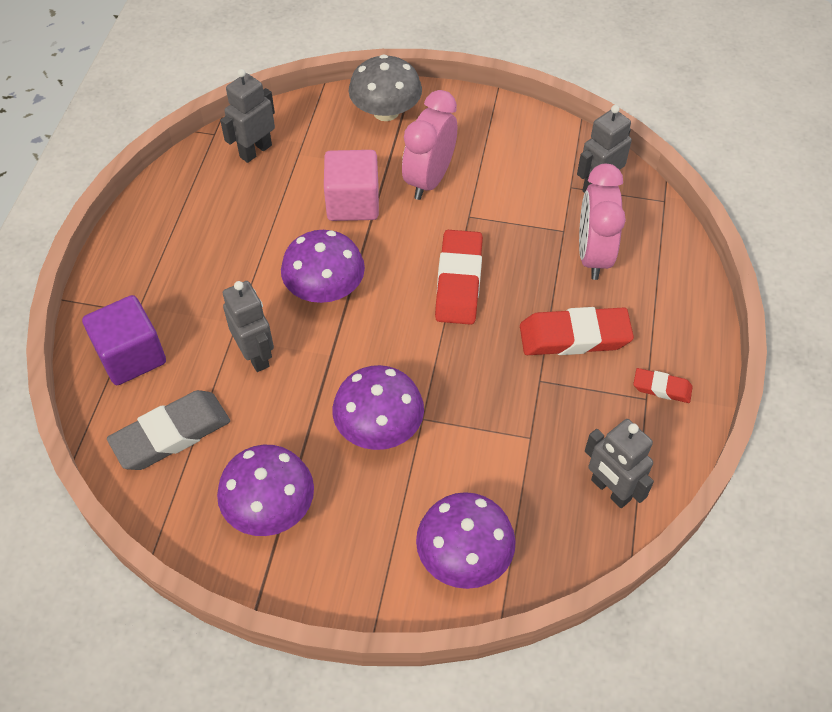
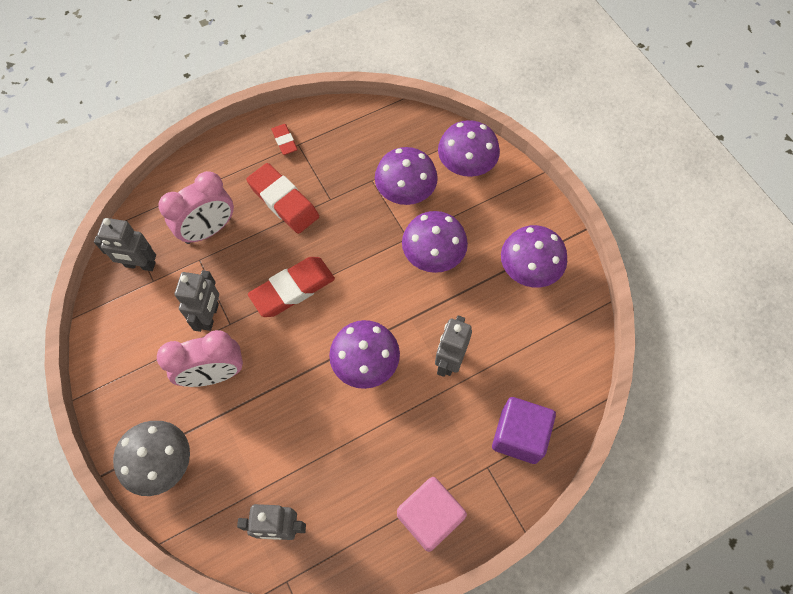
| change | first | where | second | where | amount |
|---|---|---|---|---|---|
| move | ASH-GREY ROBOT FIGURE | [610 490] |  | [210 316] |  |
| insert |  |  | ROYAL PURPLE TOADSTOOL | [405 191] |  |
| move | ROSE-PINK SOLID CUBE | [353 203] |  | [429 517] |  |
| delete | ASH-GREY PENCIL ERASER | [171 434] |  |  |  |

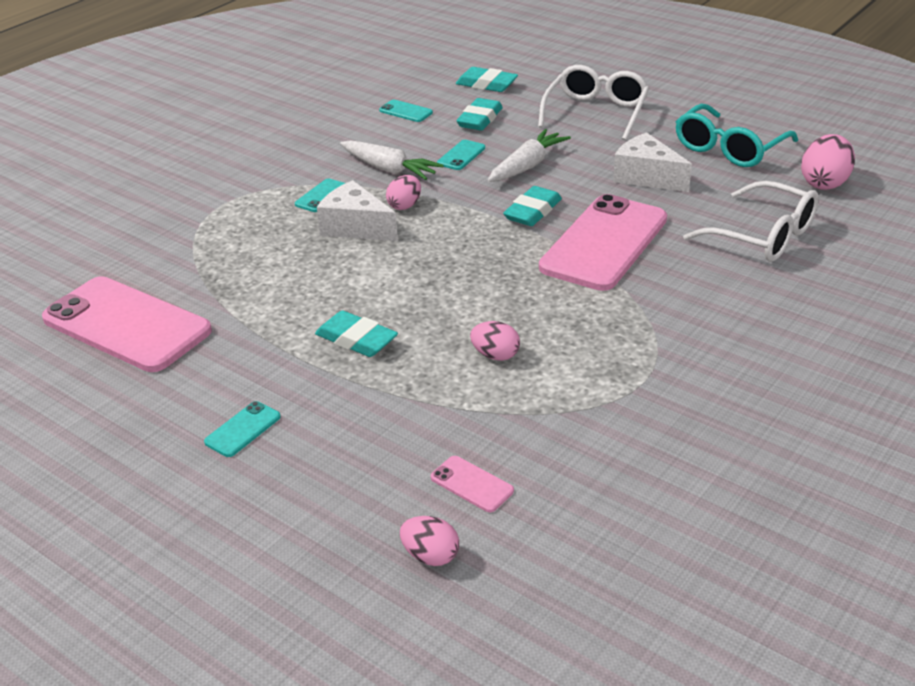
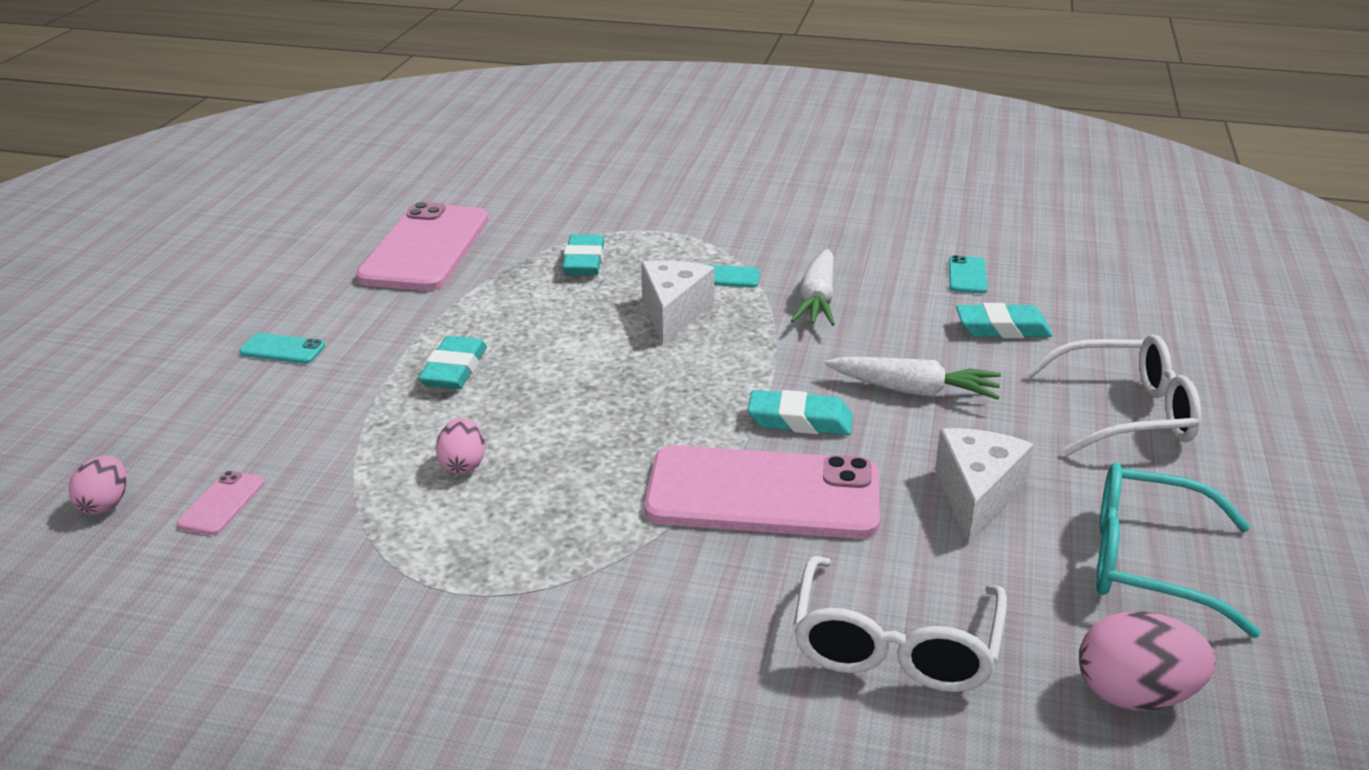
| change | first | where | second | where | amount |
|---|---|---|---|---|---|
| move | TEAL PENCIL ERASER | [486 84] |  | [584 262] |  |
| delete | ROSE-PINK EGG | [405 205] |  |  |  |
| delete | TEAL PHONE | [461 155] |  |  |  |

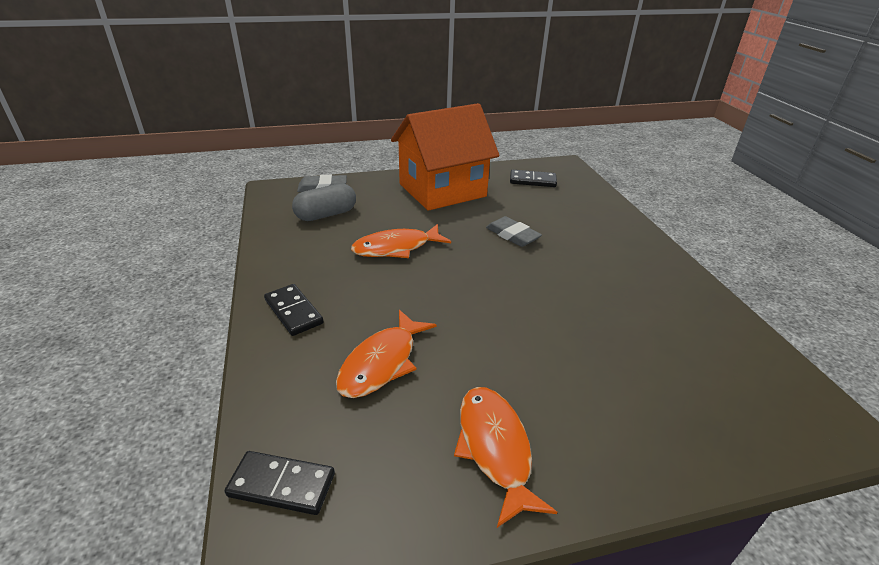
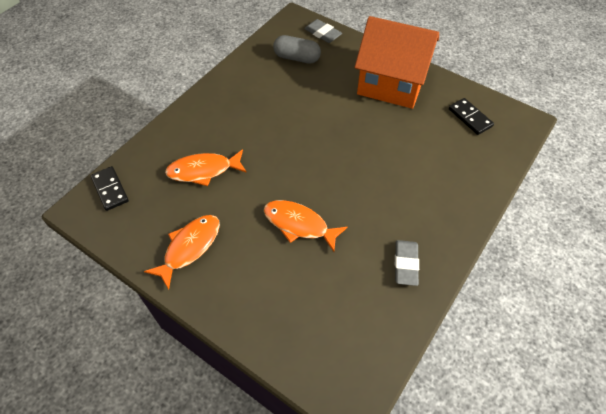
| change | first | where | second | where | amount |
|---|---|---|---|---|---|
| move | BRIGHT ORANGE FISH | [396 248] |  | [299 224] |  |
| move | ASH-GREY PENCIL ERASER | [512 235] |  | [405 264] |  |
| delete | EBONY DOMINO PIECE | [293 312] |  |  |  |

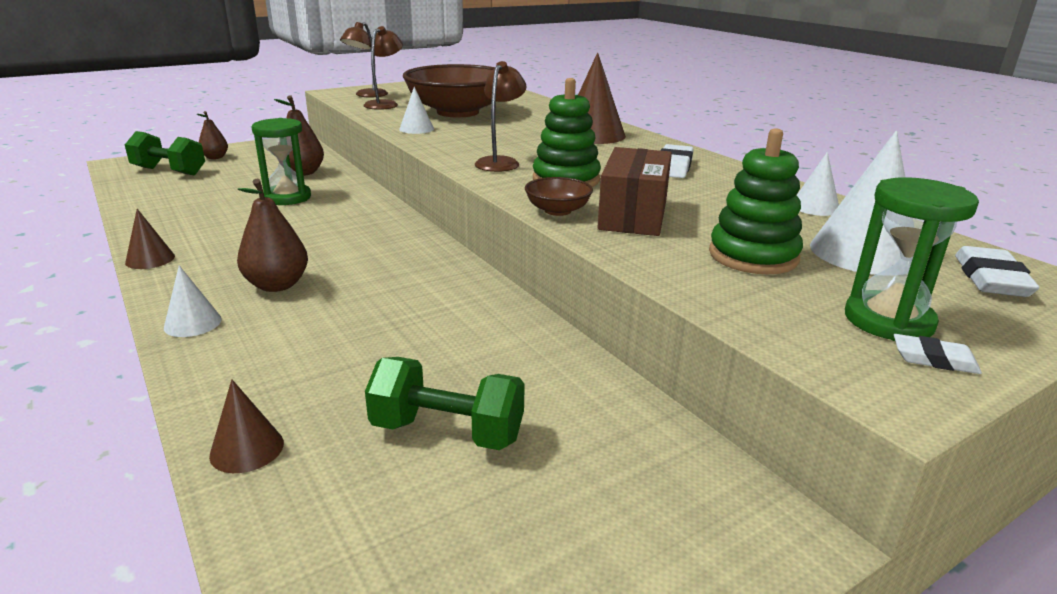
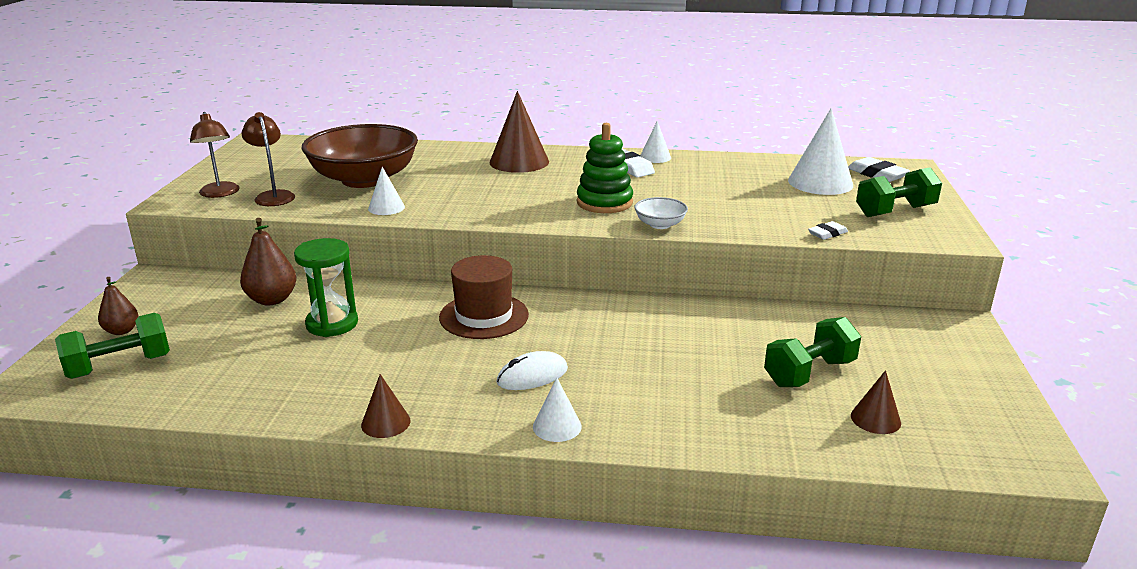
| change | first | where | second | where | amount |
|---|---|---|---|---|---|
| insert |  |  | DARK BROWN TOP HAT | [484 316] |  |
| replace | DARK BROWN PEAR FRUIT | [277 285] | SNOW-WHITE MOUSE | [532 376] |  |
| recolor | DARK BROWN SERVING BOWL | [557 210] | SNOW-WHITE SERVING BOWL | [660 224] |  |
| move | SNOW-WHITE CONE SHAPE | [815 207] |  | [655 157] |  |
| move | SNOW-WHITE PENCIL ERASER | [934 359] |  | [827 233] |  |
| move | DARK BROWN CONE SHAPE | [247 449] |  | [875 419] |  |
| replace | GREEN SANDGLASS | [888 321] | GREEN FREE WEIGHT | [895 211] |  |
| delete | DARK BROWN READING LAMP | [500 162] |  |  |  |
| delete | DARK BROWN PARCEL | [633 215] |  |  |  |
| delete | GREEN STACKING TOY | [753 256] |  |  |  |

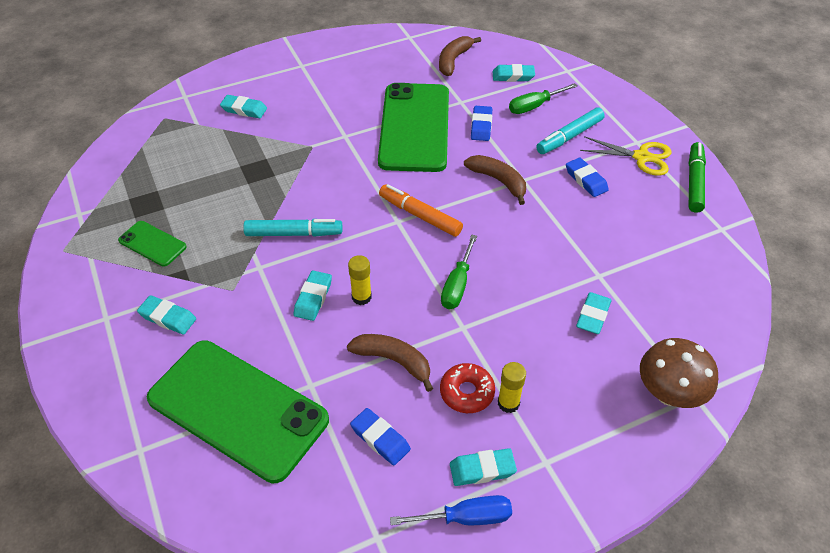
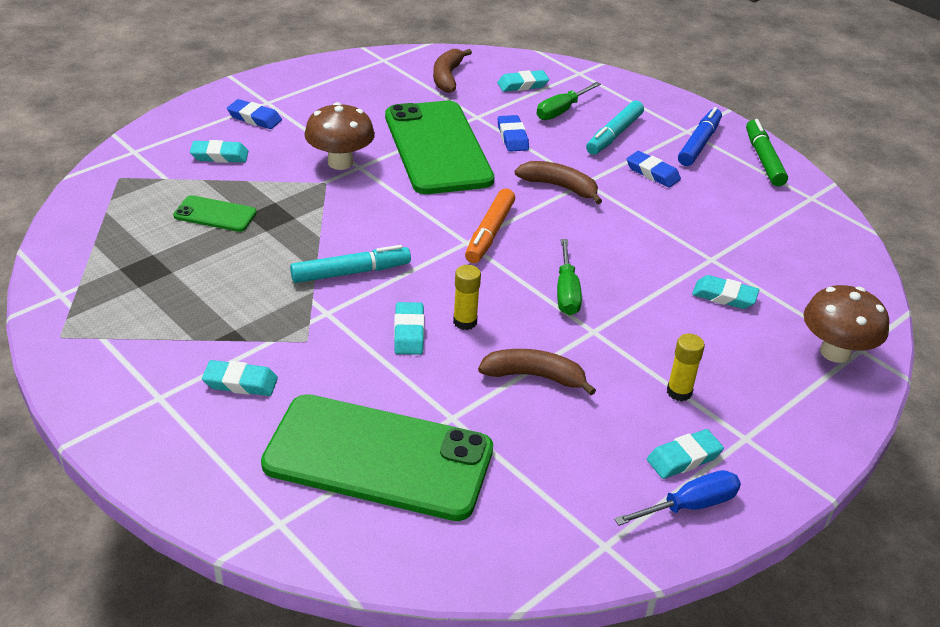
| change | first | where | second | where | amount |
|---|---|---|---|---|---|
| move | GREEN PHONE | [152 244] |  | [215 214] |  |
| move | ROYAL BLUE PENCIL ERASER | [380 439] |  | [254 118] |  |
| insert |  |  | DARK BROWN TOADSTOOL | [340 162] |  |
| rotate | BRIGHT ORANGE MARKER PEN | [420 216] |  | [490 233] | 90 degrees counterclockwise |
| replace | BRIGHT YELLOW PAIR OF SCISSORS | [641 157] | ROYAL BLUE MARKER PEN | [699 144] |  |
| rotate | TEAL PENCIL ERASER | [593 316] |  | [724 296] | 75 degrees counterclockwise |
| delete | RED DOUGHNUT | [467 392] |  |  |  |

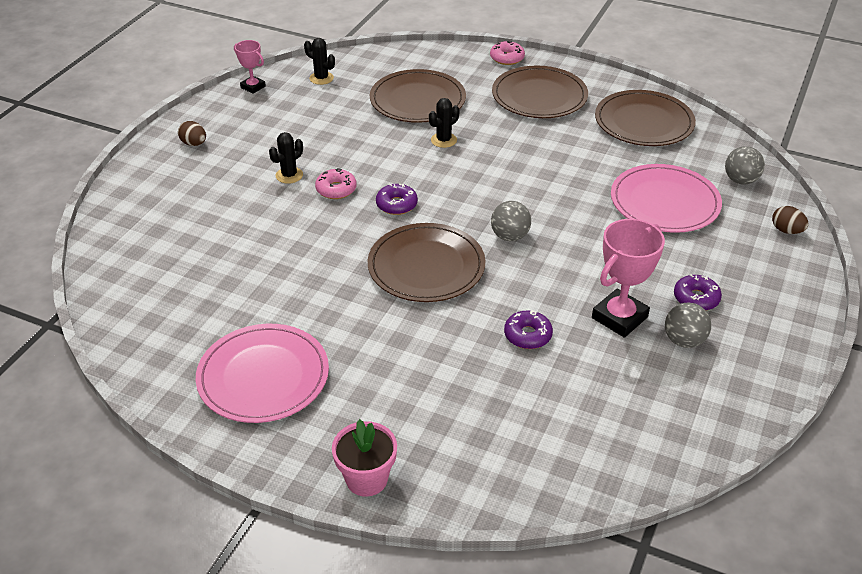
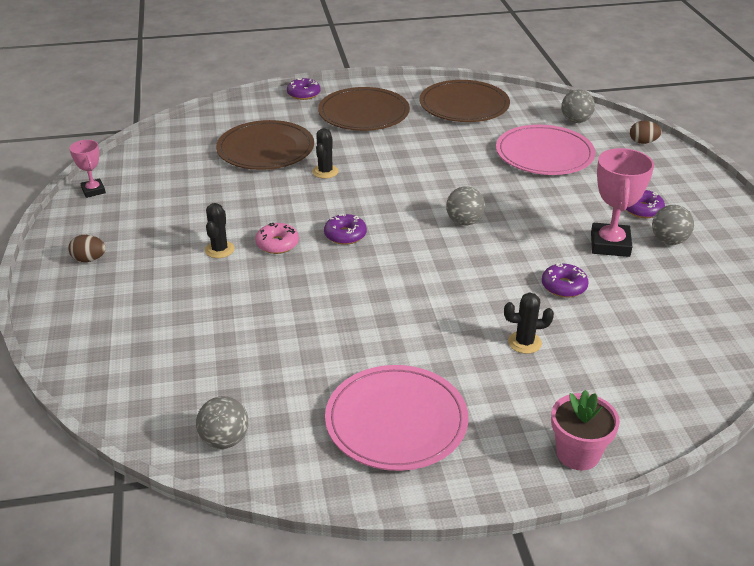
| change | first | where | second | where | amount |
|---|---|---|---|---|---|
| rotate | ROSE-PINK AWARD CUP | [253 87] |  | [93 191] | 60 degrees clockwise |
| insert |  |  | ASH-GREY BALL | [225 440] |  |
| recolor | ROSE-PINK DOUGHNUT | [507 58] | ROYAL PURPLE DOUGHNUT | [303 94] |  |
| move | EBONY SAGUARO CACTUS | [321 78] |  | [524 342] |  |
| delete | DARK BROWN PLATE | [426 266] |  |  |  |

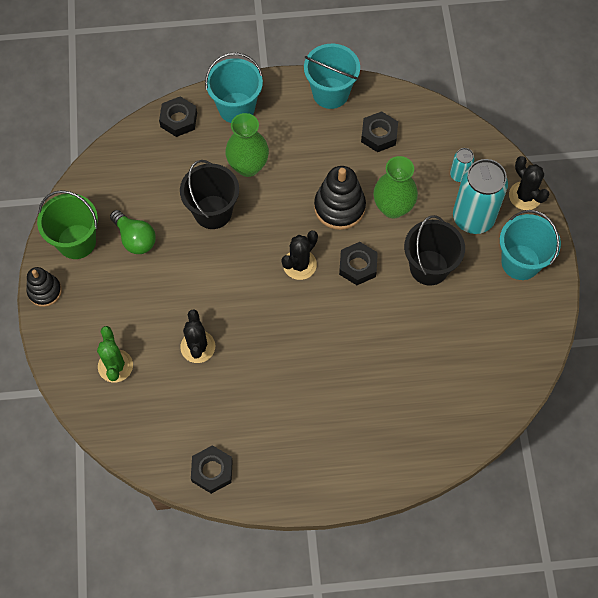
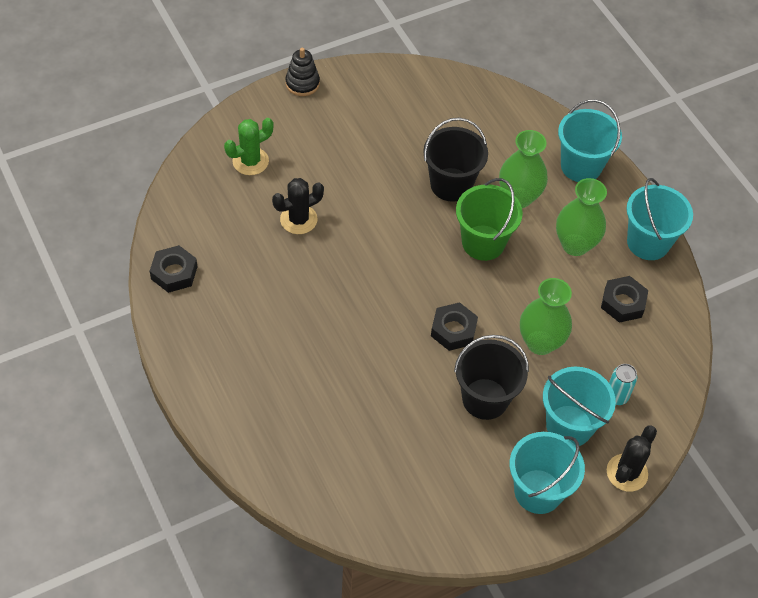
| change | first | where | second | where | amount |
|---|---|---|---|---|---|
| move | GREEN PAIL | [76 241] |  | [483 243] |  |
| replace | TEAL CAN | [473 218] | TEAL PAIL | [569 426] |  |
| insert |  |  | GREEN FLOWER VASE | [575 245] |  |
| delete | GREEN LIGHT BULB | [135 239] |  |  |  |
| delete | EBONY HEX NUT | [178 120] |  |  |  |
| delete | EBONY SAGUARO CACTUS | [299 264] |  |  |  |
| delete | EBONY STACKING TOY | [339 207] |  |  |  |

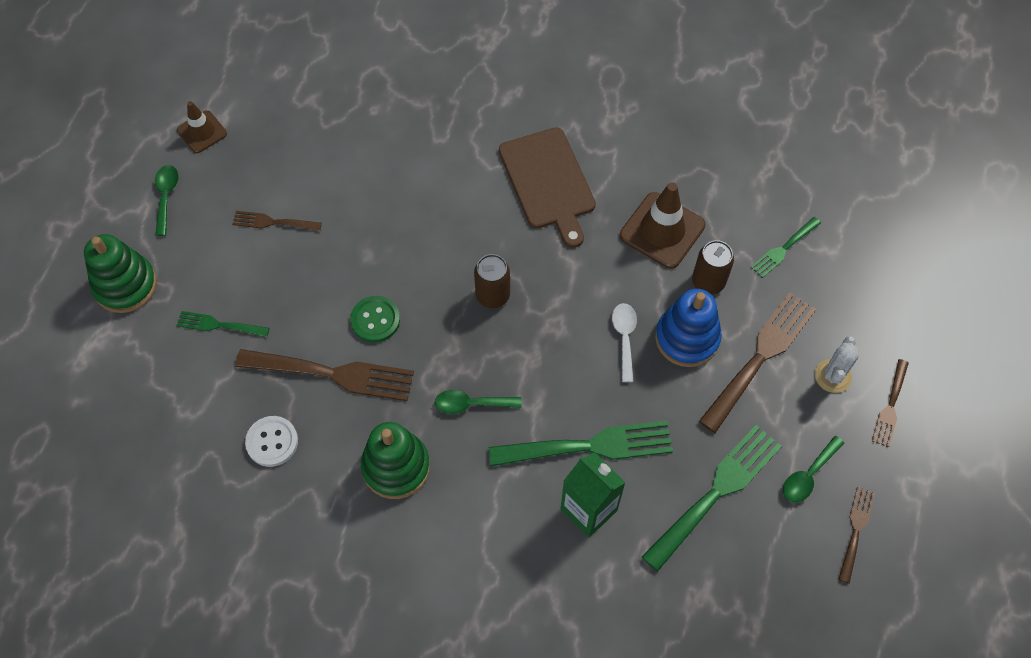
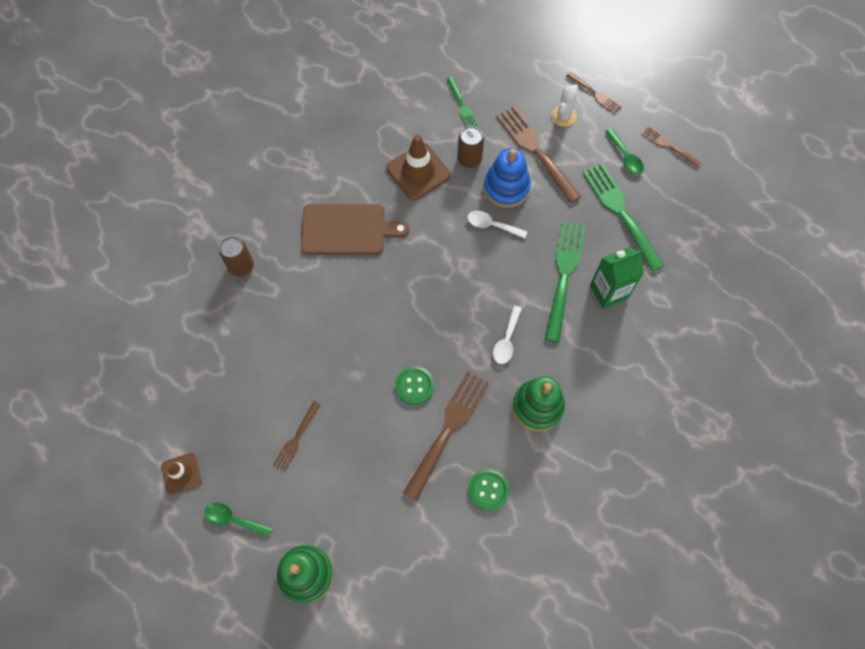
| change | first | where | second | where | amount |
|---|---|---|---|---|---|
| move | DARK BROWN CAN | [492 295] |  | [241 266] |  |
| recolor | SNOW-WHITE SHIRT BUTTON | [272 442] | GREEN SHIRT BUTTON | [488 490] |  |
| recolor | GREEN TABLESPOON | [471 404] | SNOW-WHITE TABLESPOON | [506 340] |  |
| rotate | SNOW-WHITE SAGUARO CACTUS | [833 376] |  | [563 116] | 75 degrees clockwise |
| delete | GREEN FORK | [219 325] |  |  |  |

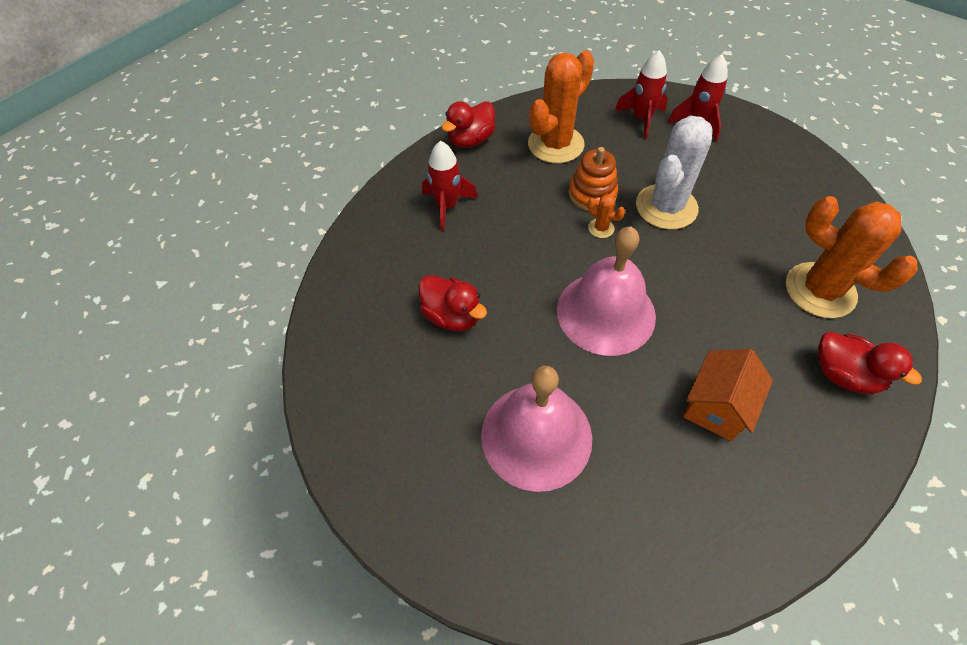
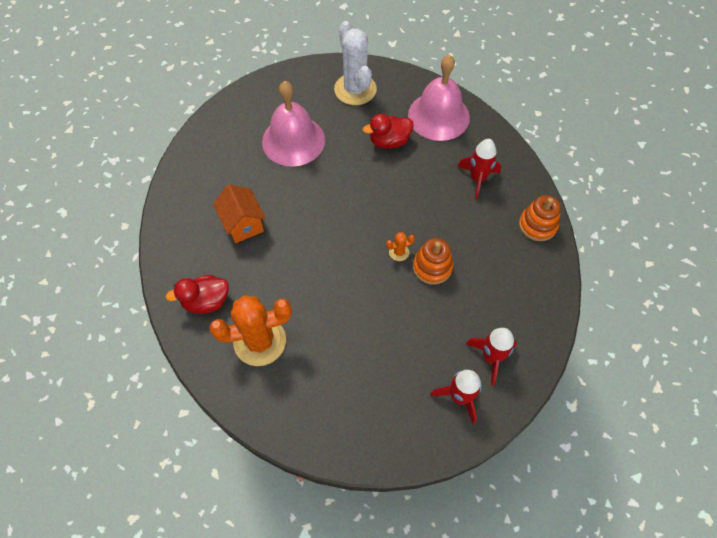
| change | first | where | second | where | amount |
|---|---|---|---|---|---|
| move | SNOW-WHITE SAGUARO CACTUS | [666 207] |  | [355 89] |  |
| move | ROSE-PINK HAND BELL | [606 312] |  | [438 116] |  |
| replace | RED TOY DUCK | [471 140] | BRIGHT ORANGE STACKING TOY | [537 225] |  |
| delete | BRIGHT ORANGE SAGUARO CACTUS | [555 144] |  |  |  |

